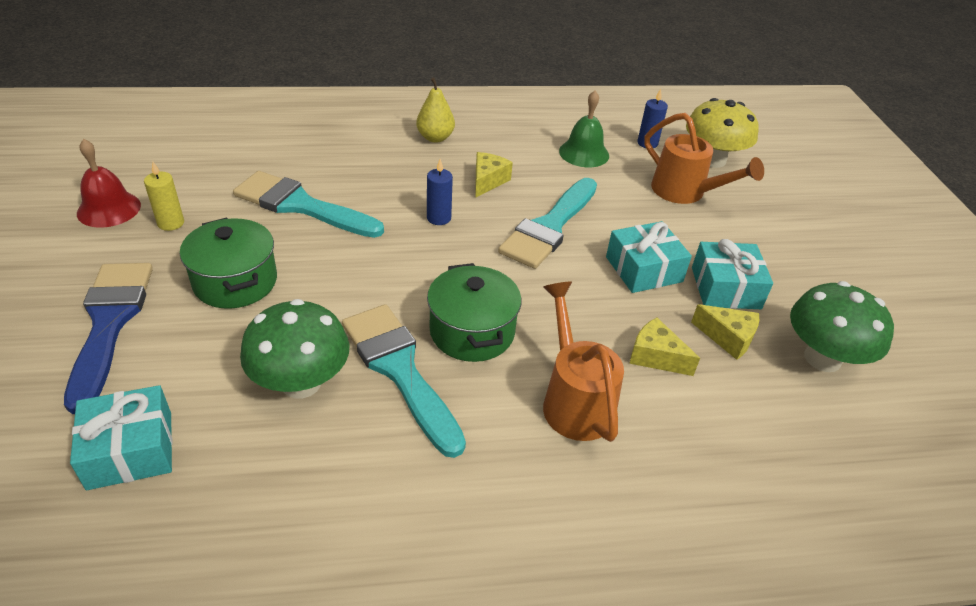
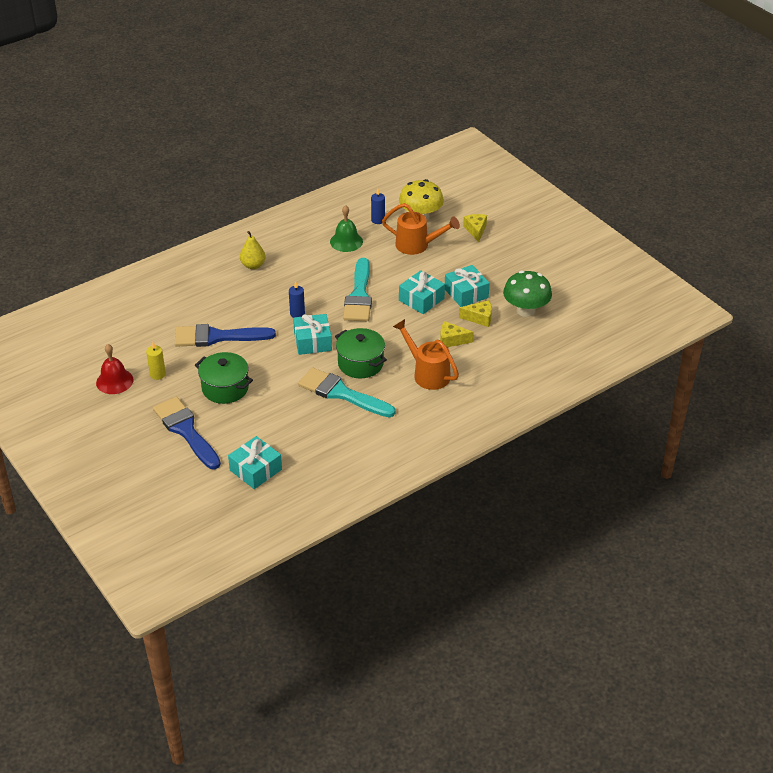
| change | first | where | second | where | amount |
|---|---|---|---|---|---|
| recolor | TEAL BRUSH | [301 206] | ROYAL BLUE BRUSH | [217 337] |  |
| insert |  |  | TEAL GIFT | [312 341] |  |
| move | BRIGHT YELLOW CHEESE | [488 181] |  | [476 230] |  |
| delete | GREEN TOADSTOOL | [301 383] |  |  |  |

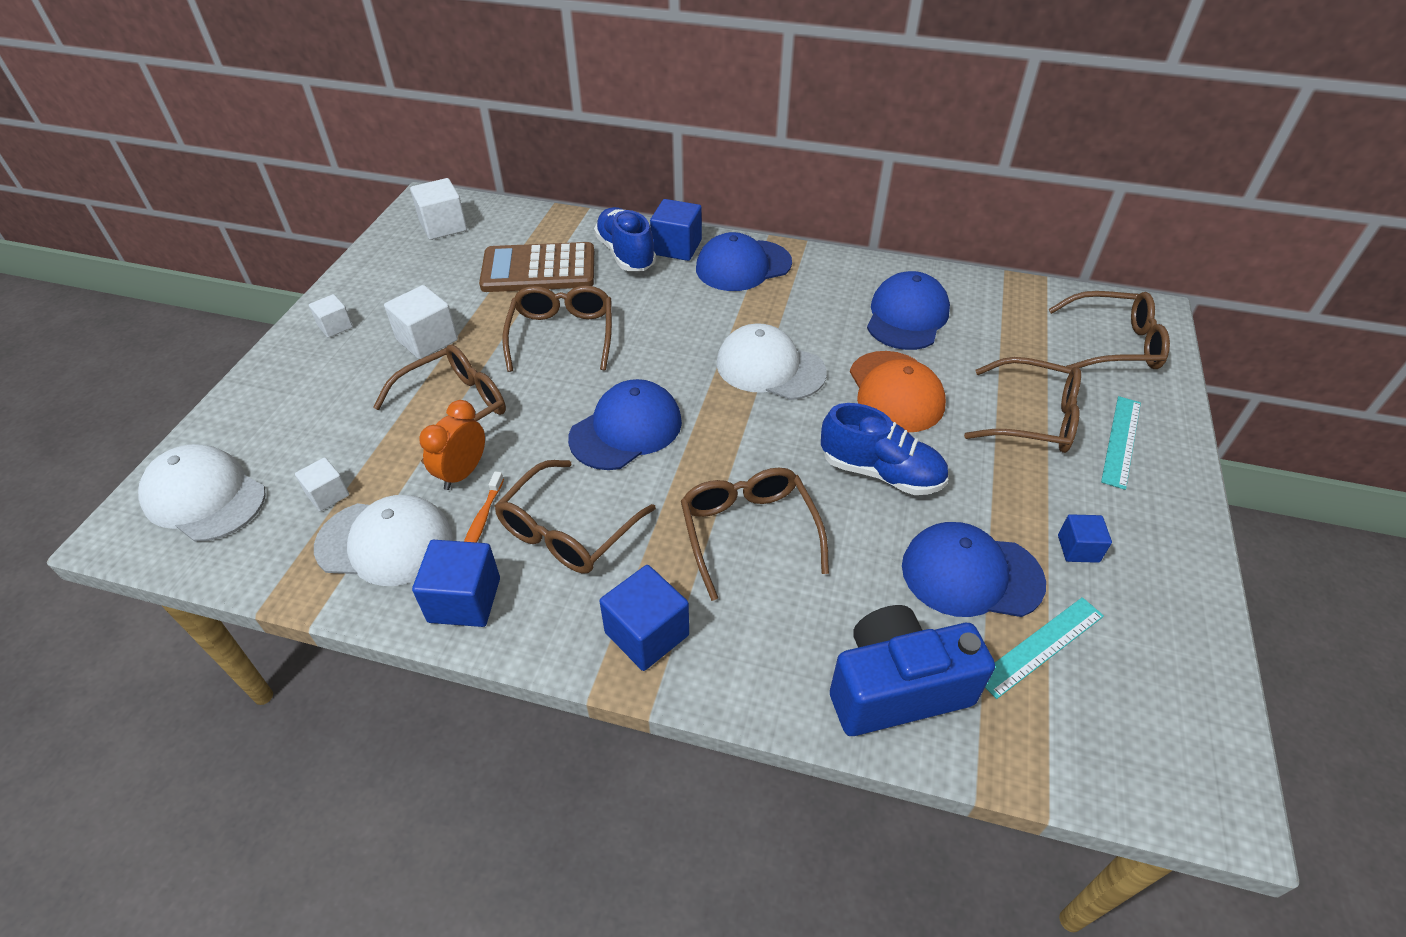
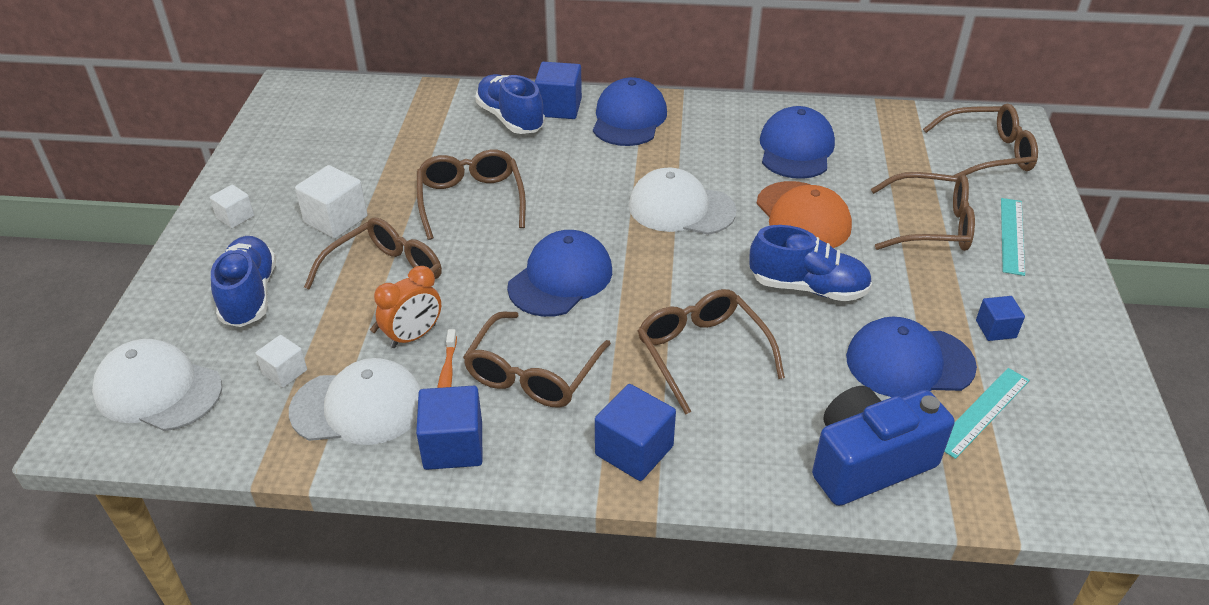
| change | first | where | second | where | amount |
|---|---|---|---|---|---|
| insert |  |  | ROYAL BLUE SHOE | [249 295] |  |
| rotate | BRIGHT ORANGE ALARM CLOCK | [462 473] |  | [413 336] | 150 degrees counterclockwise |
| rotate | ROYAL BLUE CAP | [743 266] |  | [629 118] | 135 degrees clockwise |
| delete | SNOW-WHITE SOLID CUBE | [443 226] |  |  |  |
| delete | DARK BROWN CALCULATOR | [538 269] |  |  |  |

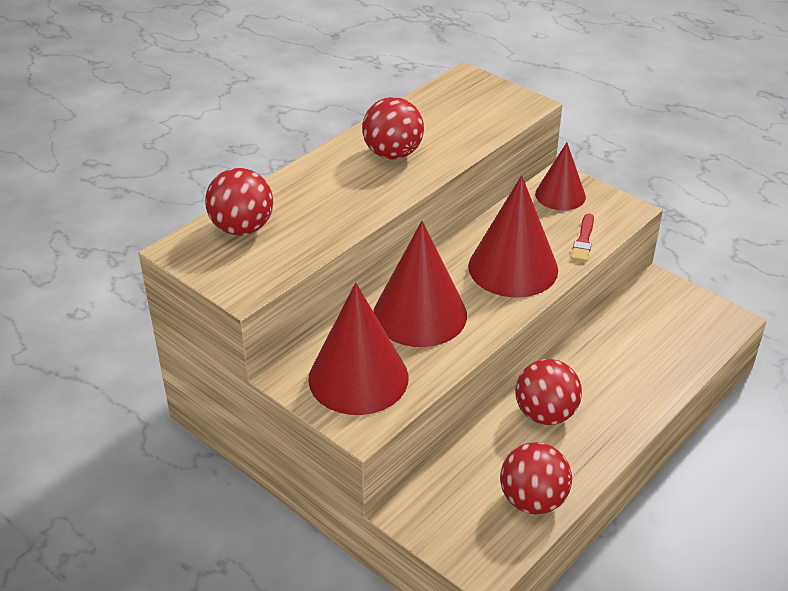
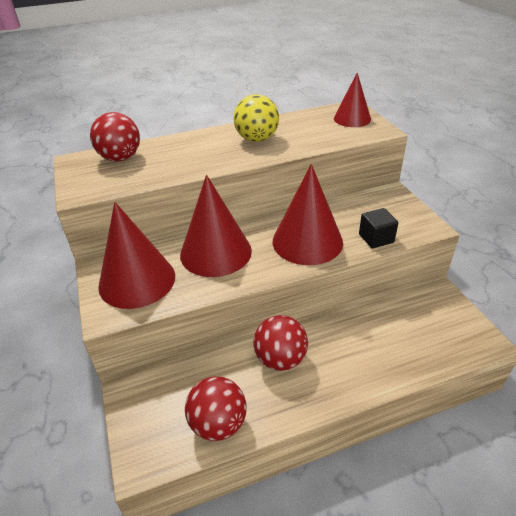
| change | first | where | second | where | amount |
|---|---|---|---|---|---|
| recolor | RED BALL | [393 154] | BRIGHT YELLOW BALL | [257 139] |  |
| move | RED CONE SHAPE | [560 195] |  | [352 119] |  |
| replace | RED BRUSH | [583 240] | EBONY SOLID CUBE | [376 238] |  |

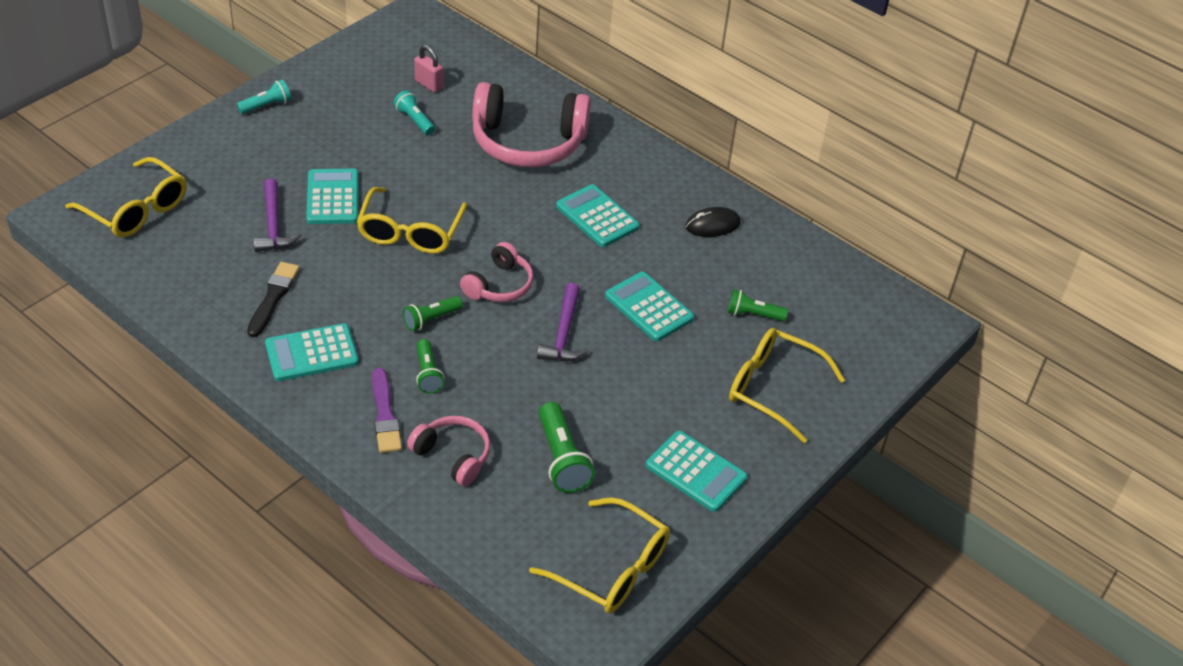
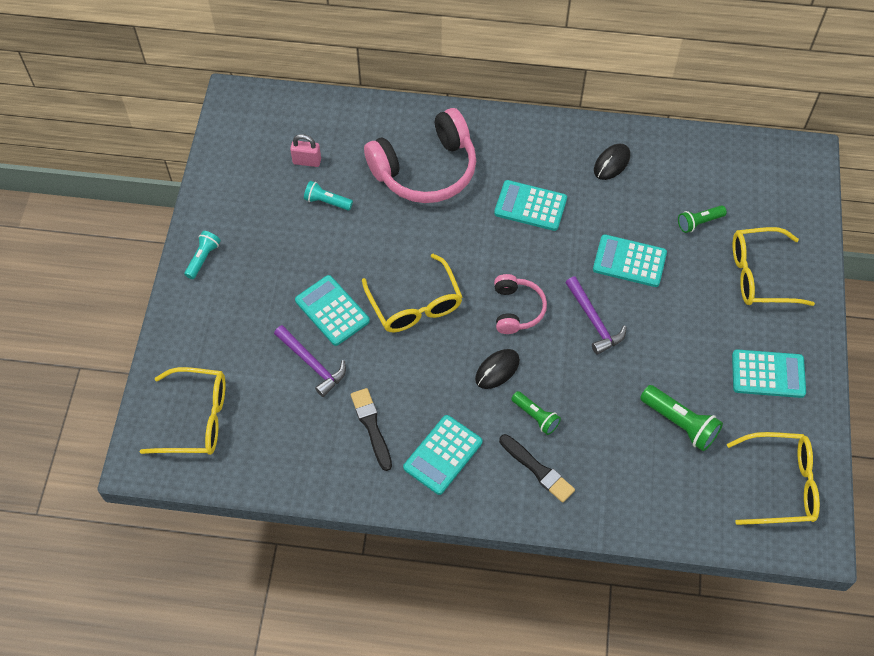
| change | first | where | second | where | amount |
|---|---|---|---|---|---|
| replace | GREEN FLASHLIGHT | [431 319] | EBONY MOUSE | [497 370] |  |
| recolor | ROYAL PURPLE BRUSH | [385 415] | EBONY BRUSH | [538 469] |  |
| delete | ROSE-PINK OVER-EAR HEADPHONES | [453 456] |  |  |  |

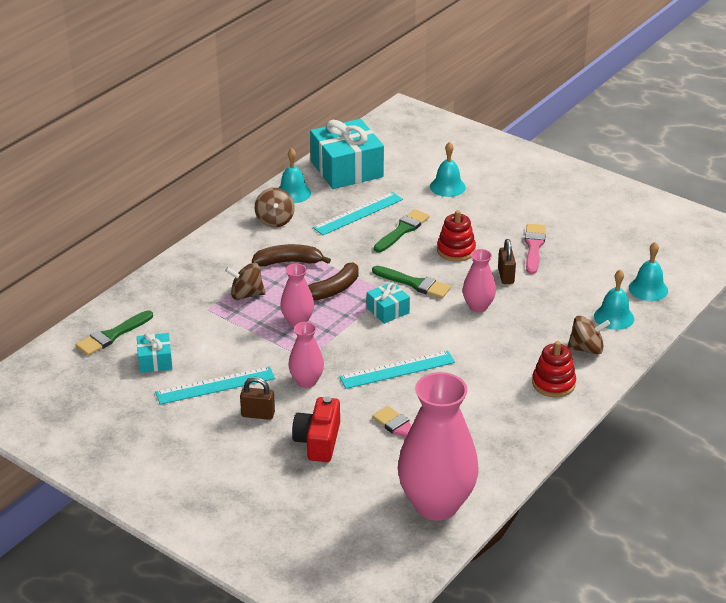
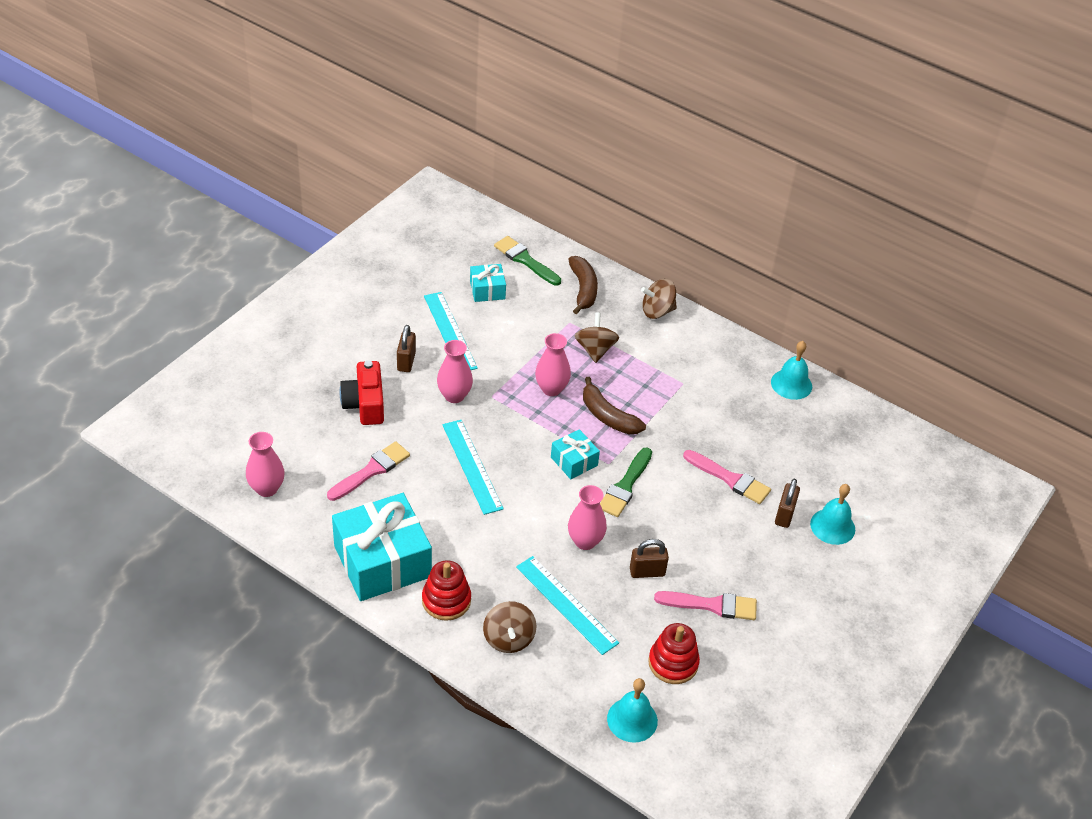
| change | first | where | second | where | amount |
|---|---|---|---|---|---|
| resize | ROSE-PINK FLOWER VASE | [436 504] |  | [267 488] | x0.49 |
| move | TEAL GIFT | [346 169] |  | [382 561] |  |
| rotate | RED PHOTO CAMERA | [318 441] |  | [365 404] | 105 degrees counterclockwise |
| move | TEAL RULER | [358 213] |  | [566 604] |  |
| move | DARK BROWN TOY BANANA | [289 262] |  | [583 289] |  |
| move | DARK BROWN WHIRLIGIG | [275 220] |  | [657 311] |  |
| move | RED STACKING TOY | [456 250] |  | [673 663] |  |
| recolor | GREEN BRUSH | [402 230] | ROSE-PINK BRUSH | [729 479] |  |
| insert |  |  | DARK BROWN SMALL LOCK | [784 515] |  |
| delete | TEAL HAND BELL | [614 317] |  |  |  |

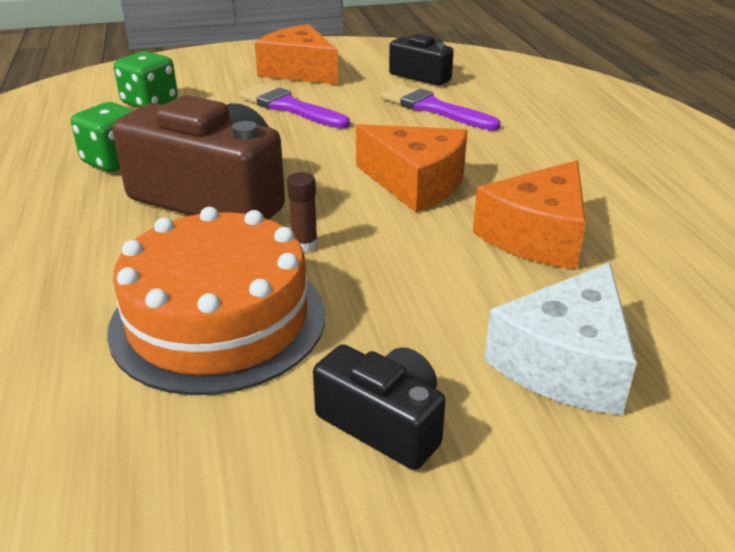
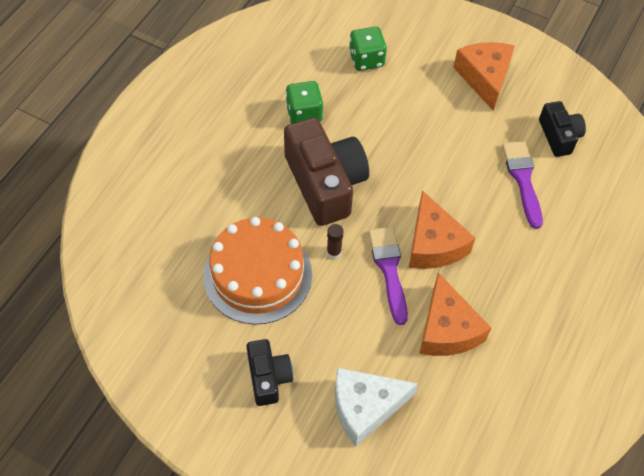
| change | first | where | second | where | amount |
|---|---|---|---|---|---|
| move | ROYAL PURPLE BRUSH | [289 107] |  | [389 269] |  |
| rotate | BRIGHT ORANGE CHEESE | [537 236] |  | [447 329] | 90 degrees counterclockwise |

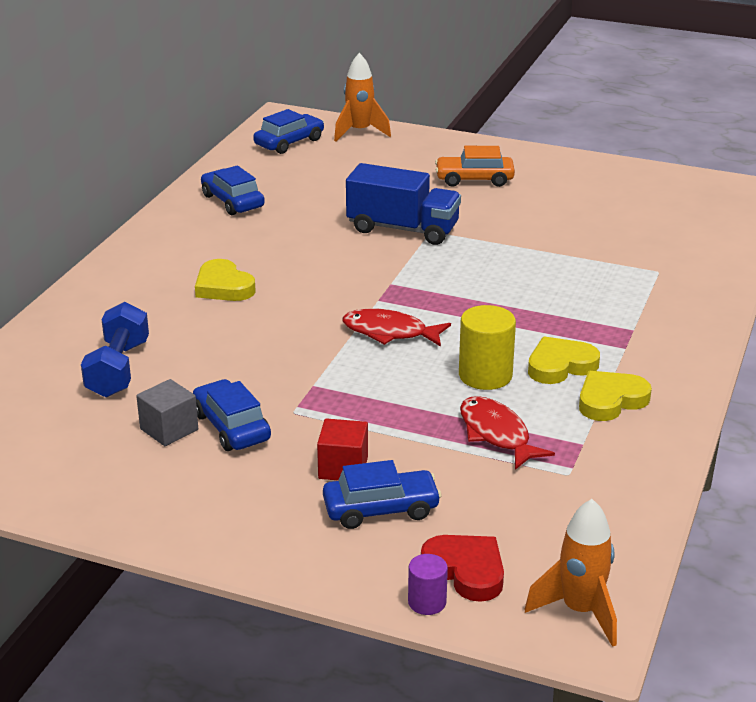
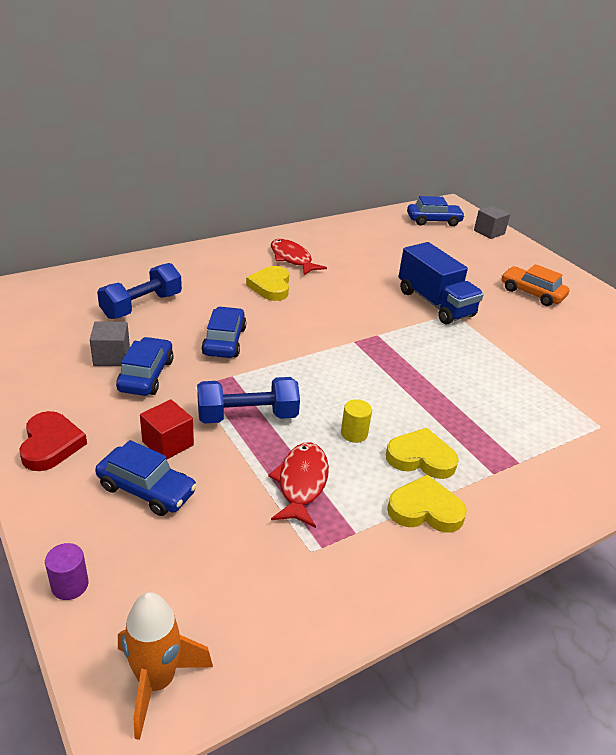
| change | first | where | second | where | amount |
|---|---|---|---|---|---|
| move | RED HEART | [466 570] |  | [51 445] |  |
| insert |  |  | ROYAL BLUE FREE WEIGHT | [247 416] |  |
| move | ROYAL BLUE AUTOMOBILE | [232 201] |  | [224 341] |  |
| move | RED FISH | [390 332] |  | [292 259] |  |
| resize | BRIGHT YELLOW CYLINDER | [485 375] |  | [354 433] | x0.57 |
| replace | BRIGHT ORANGE SPACESHIP | [359 132] | ASH-GREY SOLID CUBE | [489 232] |  |

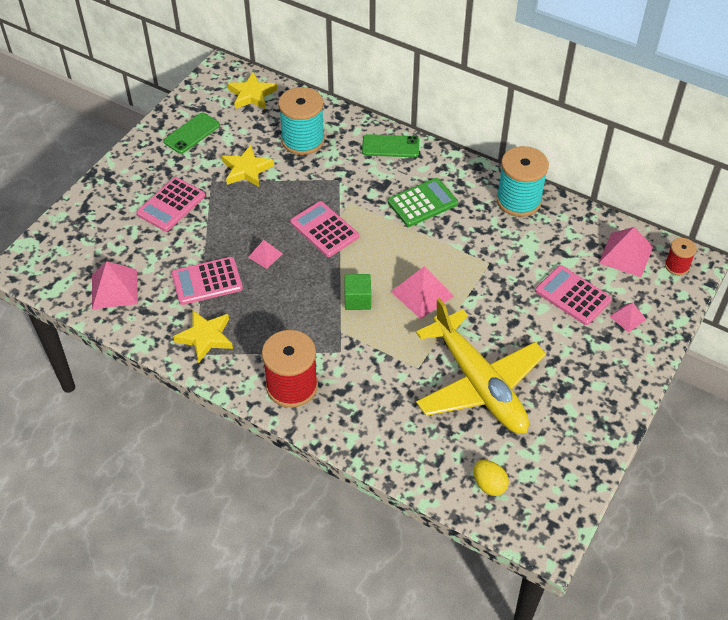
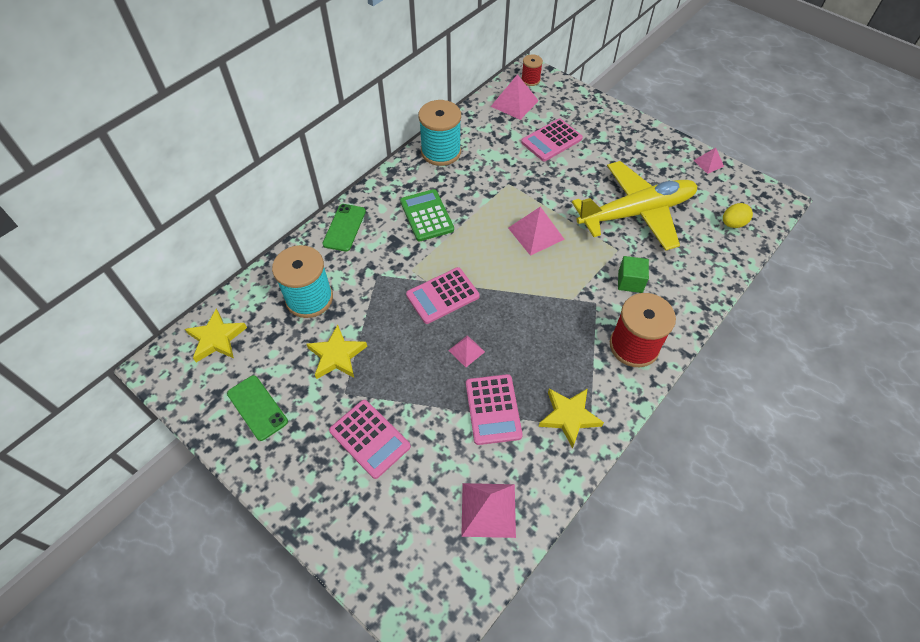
| change | first | where | second | where | amount |
|---|---|---|---|---|---|
| move | GREEN SOLID CUBE | [357 300] |  | [630 281] |  |
| move | ROSE-PINK PYRAMID | [628 317] |  | [708 163] |  |

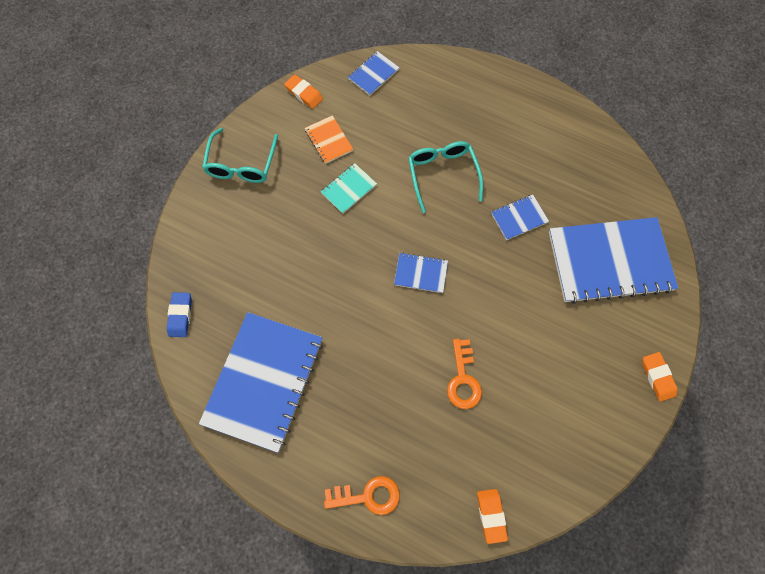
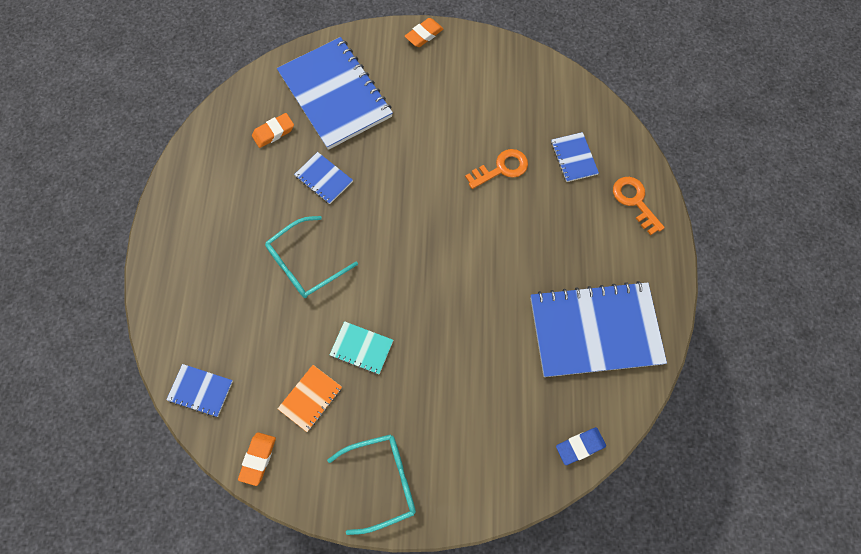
| change | first | where | second | where | amount |
|---|---|---|---|---|---|
| move | BRIGHT ORANGE PENCIL ERASER | [491 515] |  | [273 132] |  |
| move | ROYAL BLUE EXERCISE BOOK | [420 273] |  | [573 158] |  |

